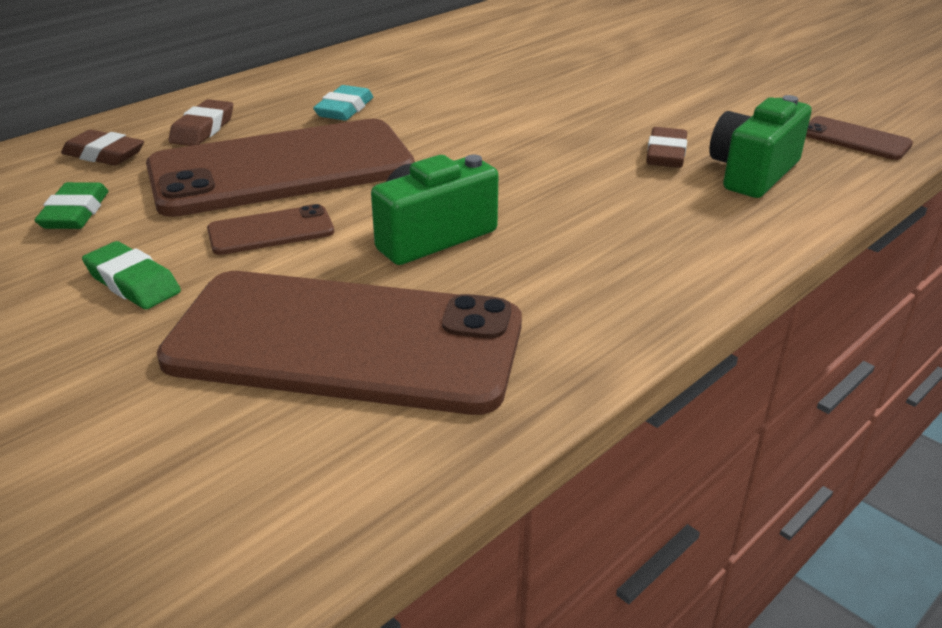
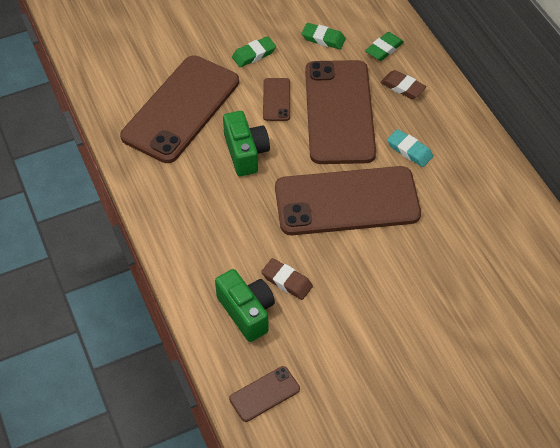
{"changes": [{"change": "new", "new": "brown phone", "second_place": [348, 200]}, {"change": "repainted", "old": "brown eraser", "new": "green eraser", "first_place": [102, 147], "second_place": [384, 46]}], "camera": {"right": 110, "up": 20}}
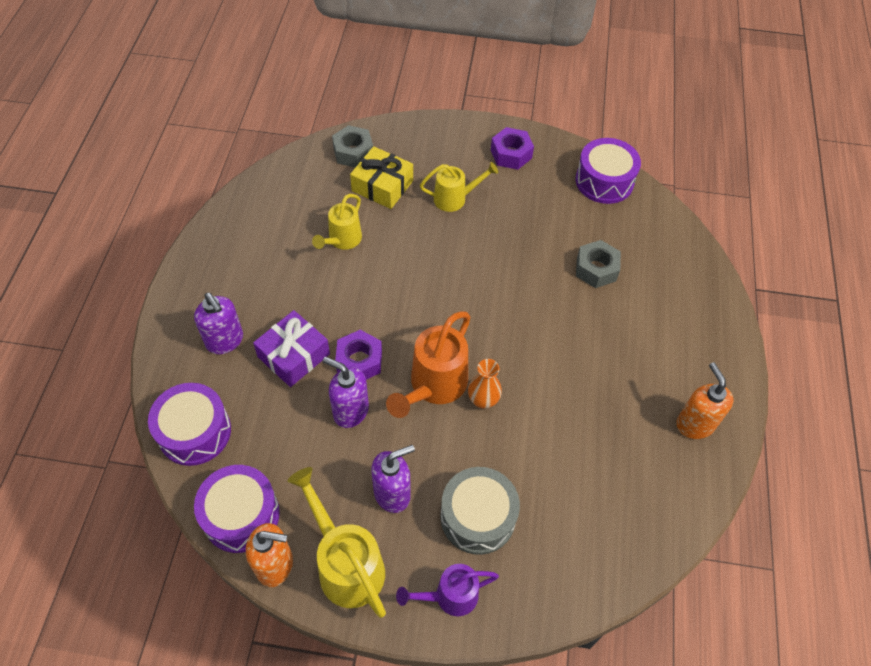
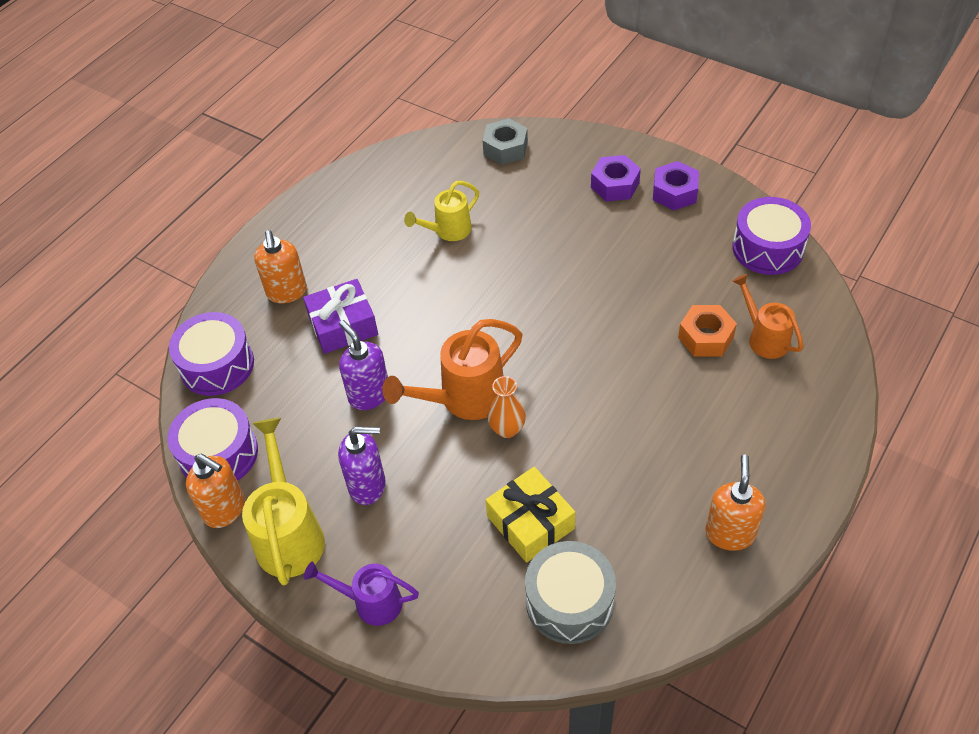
{"changes": [{"change": "gone", "old": "yellow watering can", "first_place": [459, 187]}, {"change": "new", "new": "orange watering can", "second_place": [768, 316]}, {"change": "shifted", "old": "purple nut", "first_place": [358, 355], "second_place": [616, 178]}, {"change": "shifted", "old": "yellow gift", "first_place": [381, 177], "second_place": [530, 515]}, {"change": "shifted", "old": "grey drum", "first_place": [480, 511], "second_place": [570, 592]}, {"change": "repainted", "old": "purple soap dispenser", "new": "orange soap dispenser", "first_place": [218, 323], "second_place": [280, 266]}, {"change": "repainted", "old": "grey nut", "new": "orange nut", "first_place": [598, 264], "second_place": [707, 331]}], "camera": {"right": 30, "up": -5}}
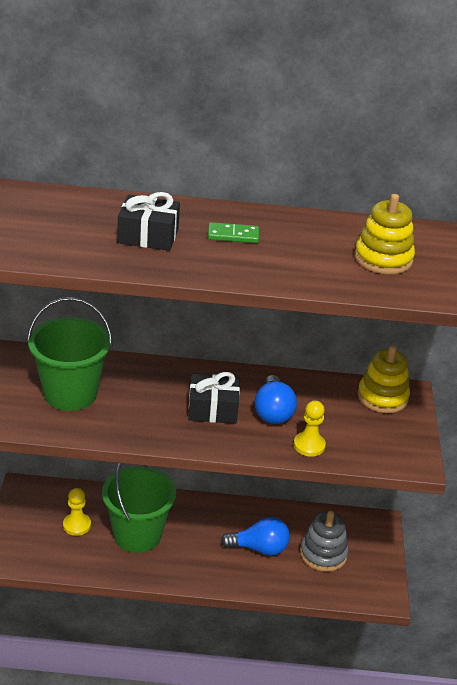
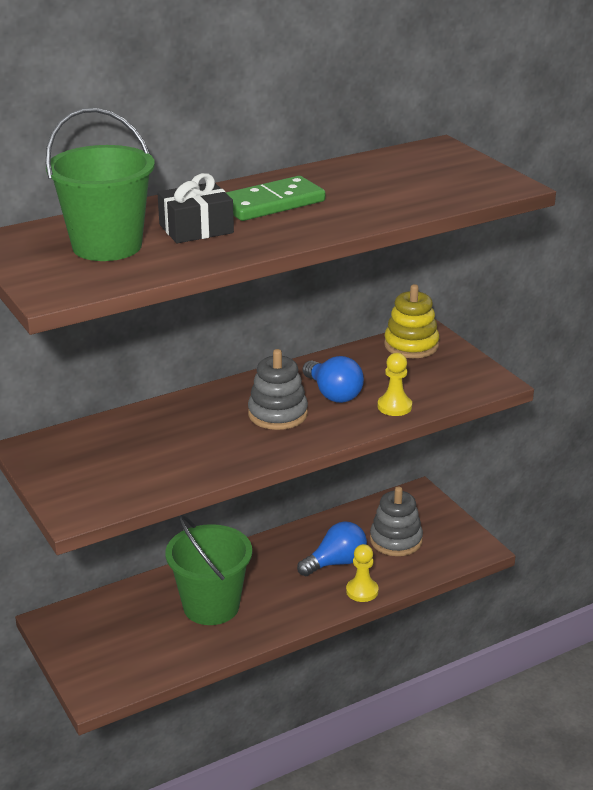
{"changes": [{"change": "gone", "old": "yellow stacking toy", "first_place": [384, 234]}, {"change": "shifted", "old": "green bucket", "first_place": [70, 354], "second_place": [100, 184]}, {"change": "shifted", "old": "yellow pawn", "first_place": [77, 512], "second_place": [362, 573]}, {"change": "swapped", "old": "black gift", "new": "grey stacking toy", "first_place": [214, 398], "second_place": [278, 389]}, {"change": "scaled", "old": "green domino", "first_place": [233, 232], "second_place": [275, 198], "factor": 1.76}], "camera": {"right": -30, "up": -5}}
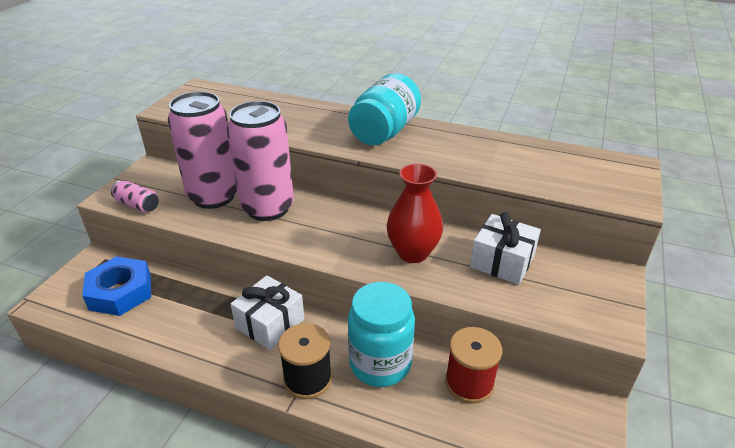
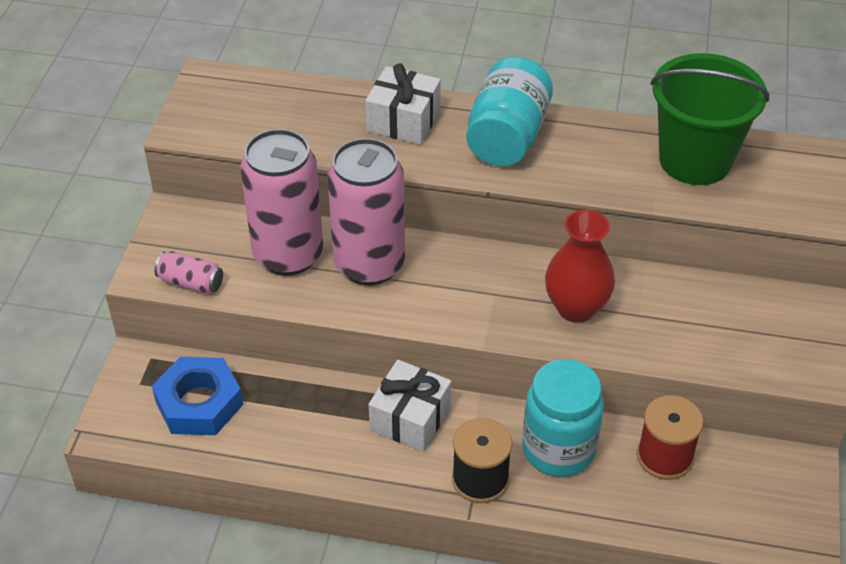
{"changes": [{"change": "new", "new": "green bucket", "second_place": [709, 119]}, {"change": "shifted", "old": "white gift", "first_place": [505, 248], "second_place": [403, 104]}], "camera": {"right": -10, "up": 10}}
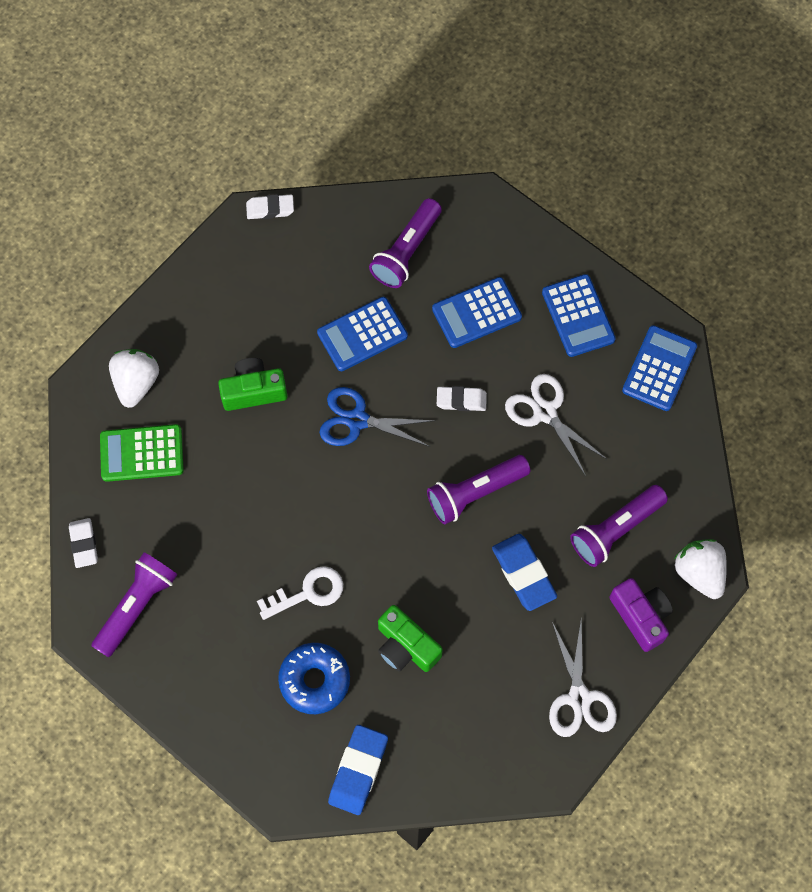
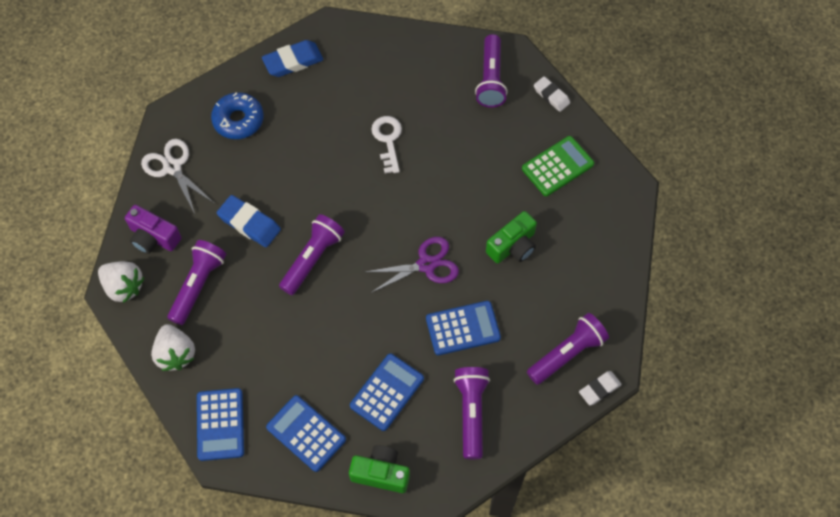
{"changes": [{"change": "gone", "old": "white eraser", "first_place": [462, 398]}, {"change": "gone", "old": "white scissors", "first_place": [556, 425]}, {"change": "new", "new": "purple flashlight", "second_place": [568, 349]}, {"change": "shifted", "old": "white strawberry", "first_place": [134, 378], "second_place": [173, 347]}, {"change": "shifted", "old": "blue donut", "first_place": [314, 678], "second_place": [237, 115]}, {"change": "shifted", "old": "green camera", "first_place": [410, 638], "second_place": [379, 469]}, {"change": "repainted", "old": "blue scissors", "new": "purple scissors", "first_place": [377, 417], "second_place": [412, 265]}, {"change": "rotated", "old": "white key", "first_place": [300, 593], "second_place": [386, 145], "degrees": 135}, {"change": "rotated", "old": "blue calculator", "first_place": [362, 334], "second_place": [463, 328], "degrees": 45}, {"change": "rotated", "old": "blue eraser", "first_place": [358, 770], "second_place": [292, 58], "degrees": 75}], "camera": {"right": 150, "up": -5}}
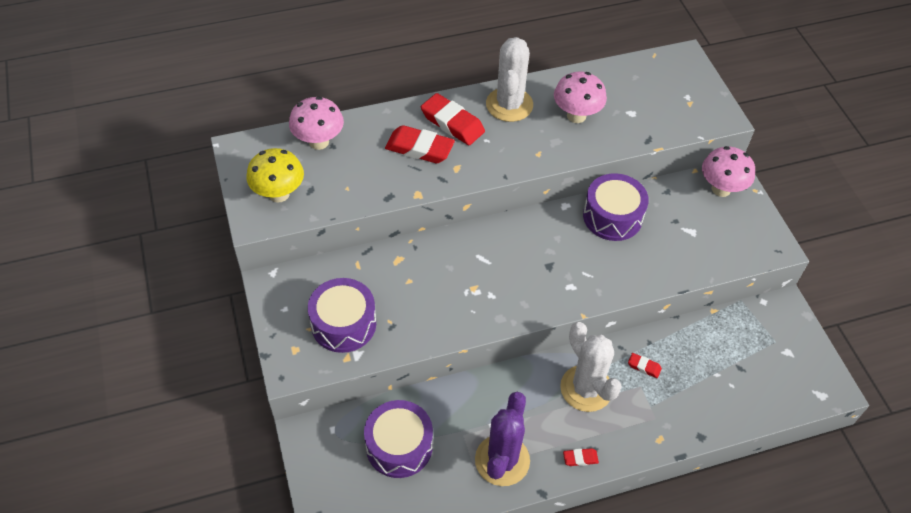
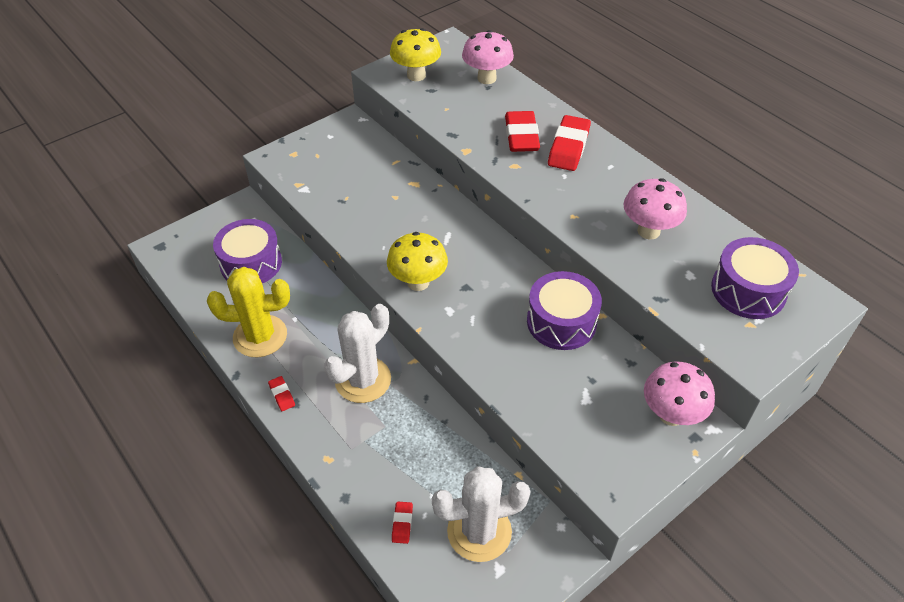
{"changes": [{"change": "new", "new": "yellow mushroom", "second_place": [417, 261]}, {"change": "shifted", "old": "purple drum", "first_place": [342, 315], "second_place": [755, 278]}, {"change": "shifted", "old": "white cactus", "first_place": [509, 79], "second_place": [481, 514]}, {"change": "shifted", "old": "red eraser", "first_place": [645, 365], "second_place": [402, 523]}, {"change": "repainted", "old": "purple cactus", "new": "yellow cactus", "first_place": [502, 439], "second_place": [248, 312]}], "camera": {"right": 70, "up": -5}}
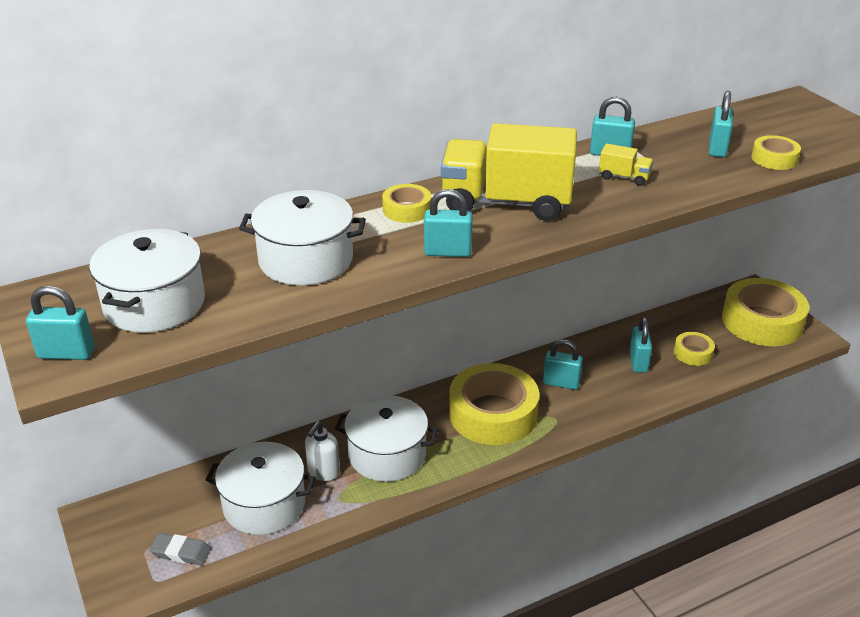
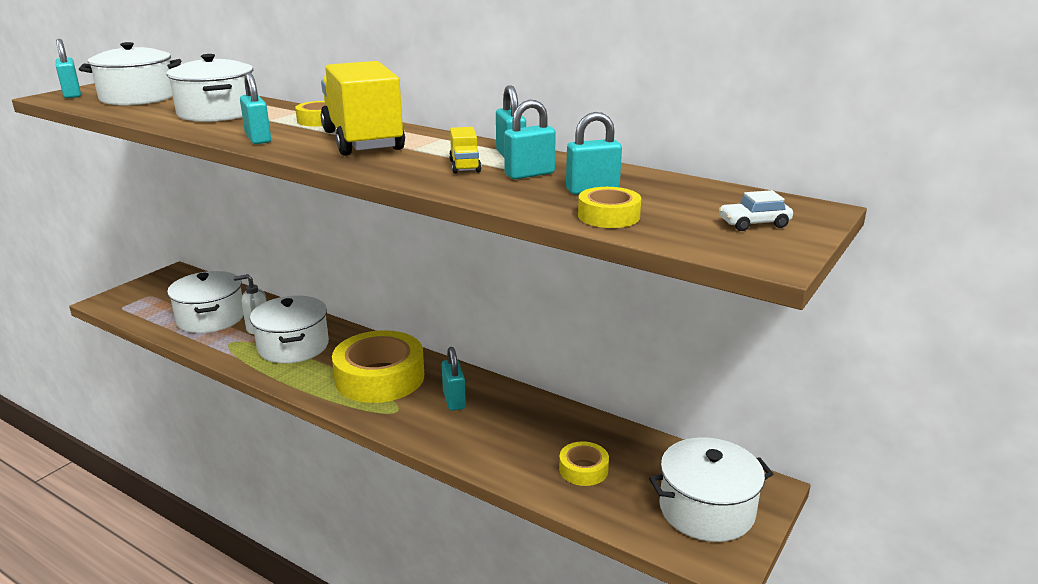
{"changes": [{"change": "gone", "old": "grey eraser", "first_place": [180, 549]}, {"change": "new", "new": "white car", "second_place": [756, 210]}, {"change": "shifted", "old": "turquoise padlock", "first_place": [640, 345], "second_place": [530, 139]}, {"change": "swapped", "old": "yellow tape", "new": "white pot", "first_place": [765, 312], "second_place": [711, 489]}], "camera": {"right": 60, "up": -10}}
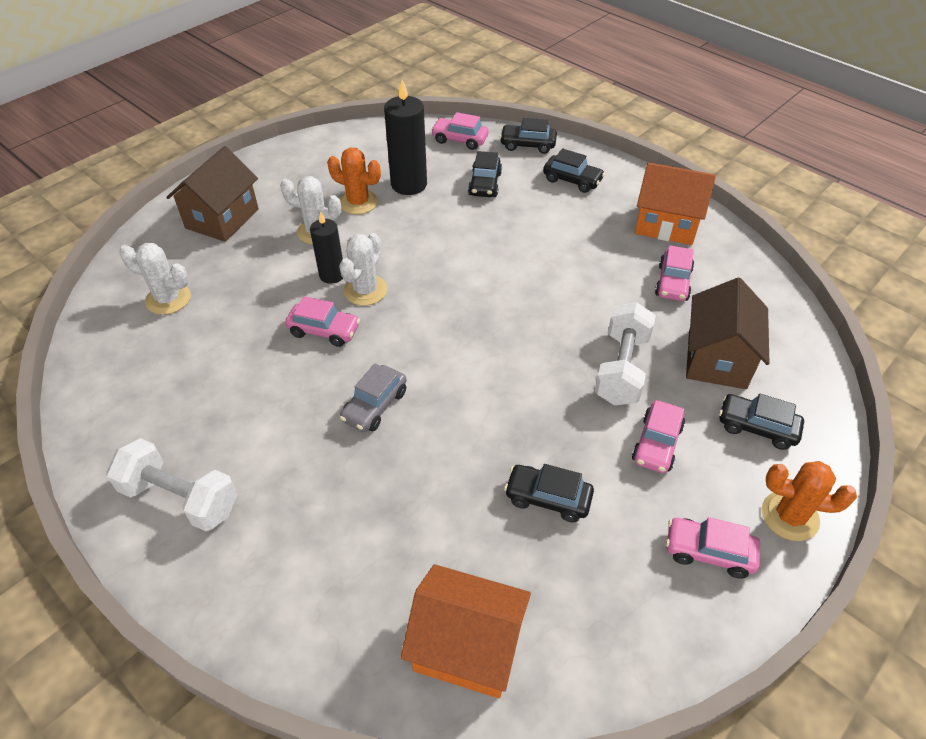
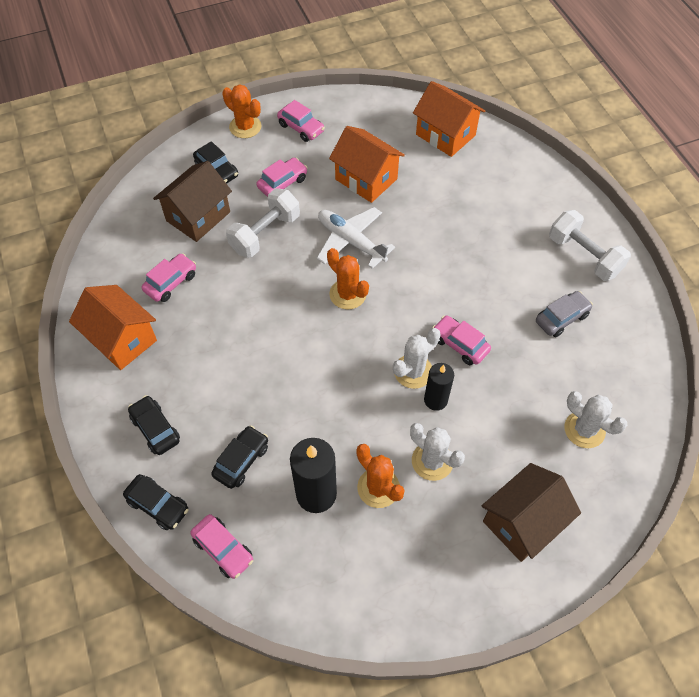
{"changes": [{"change": "new", "new": "white plane", "second_place": [356, 238]}, {"change": "new", "new": "orange cactus", "second_place": [348, 279]}, {"change": "shifted", "old": "grey car", "first_place": [373, 398], "second_place": [564, 314]}, {"change": "swapped", "old": "black car", "new": "orange house", "first_place": [549, 493], "second_place": [367, 164]}], "camera": {"right": -155, "up": 10}}
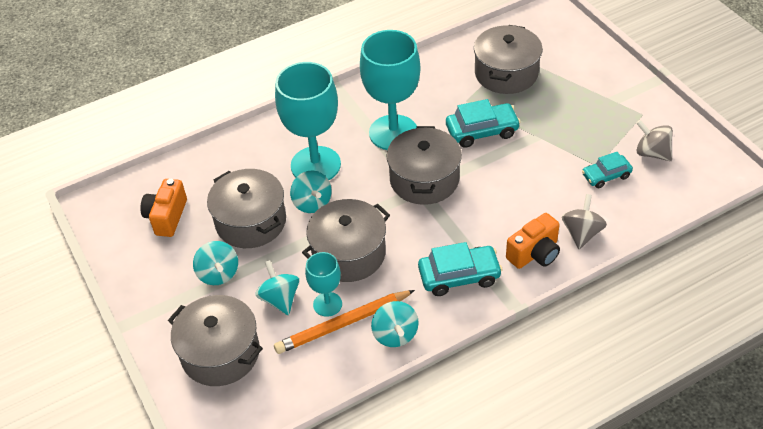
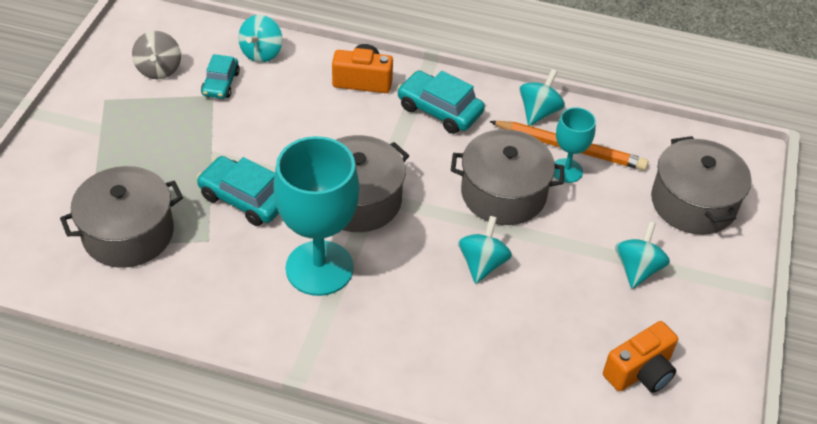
{"changes": [{"change": "gone", "old": "grey pot", "first_place": [246, 208]}, {"change": "gone", "old": "turquoise goblet", "first_place": [308, 121]}, {"change": "gone", "old": "grey spinning top", "first_place": [584, 221]}, {"change": "shifted", "old": "turquoise spinning top", "first_place": [277, 287], "second_place": [260, 39]}, {"change": "rotated", "old": "turquoise car", "first_place": [607, 170], "second_place": [220, 76], "degrees": 75}], "camera": {"right": -140, "up": 0}}
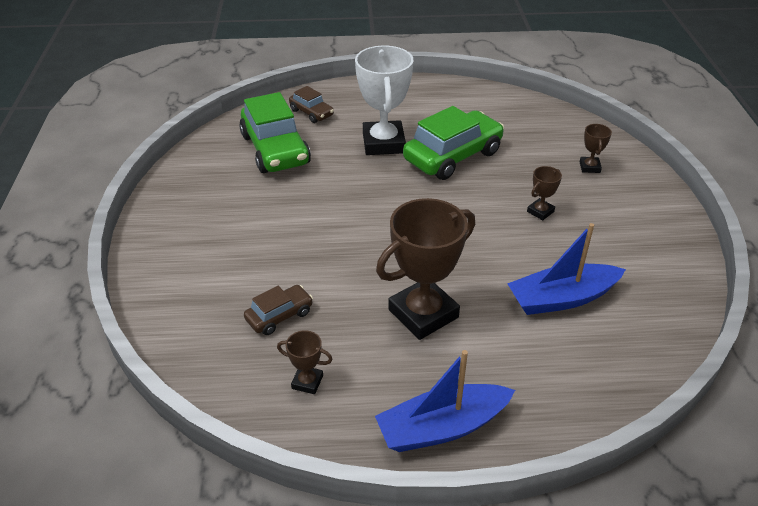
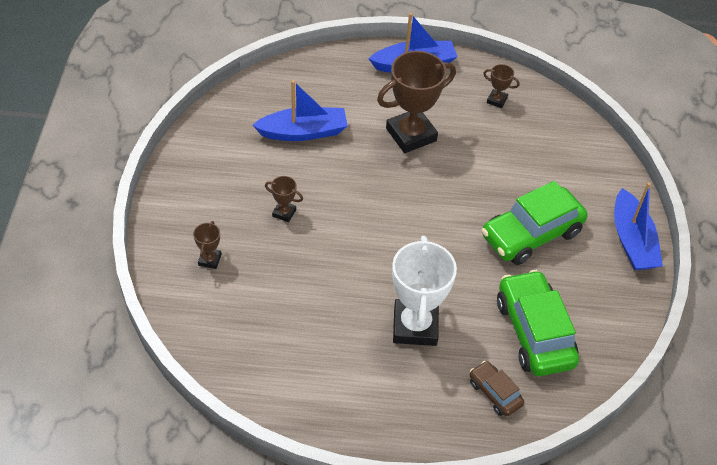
{"changes": [{"change": "gone", "old": "brown car", "first_place": [278, 310]}, {"change": "new", "new": "blue boat", "second_place": [638, 226]}, {"change": "shifted", "old": "green car", "first_place": [453, 143], "second_place": [534, 223]}, {"change": "rotated", "old": "brown trophy", "first_place": [544, 193], "second_place": [284, 199], "degrees": 60}], "camera": {"right": -175, "up": 10}}
